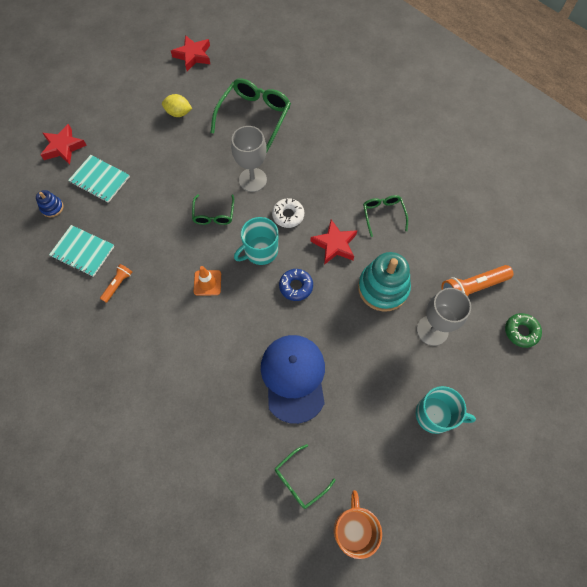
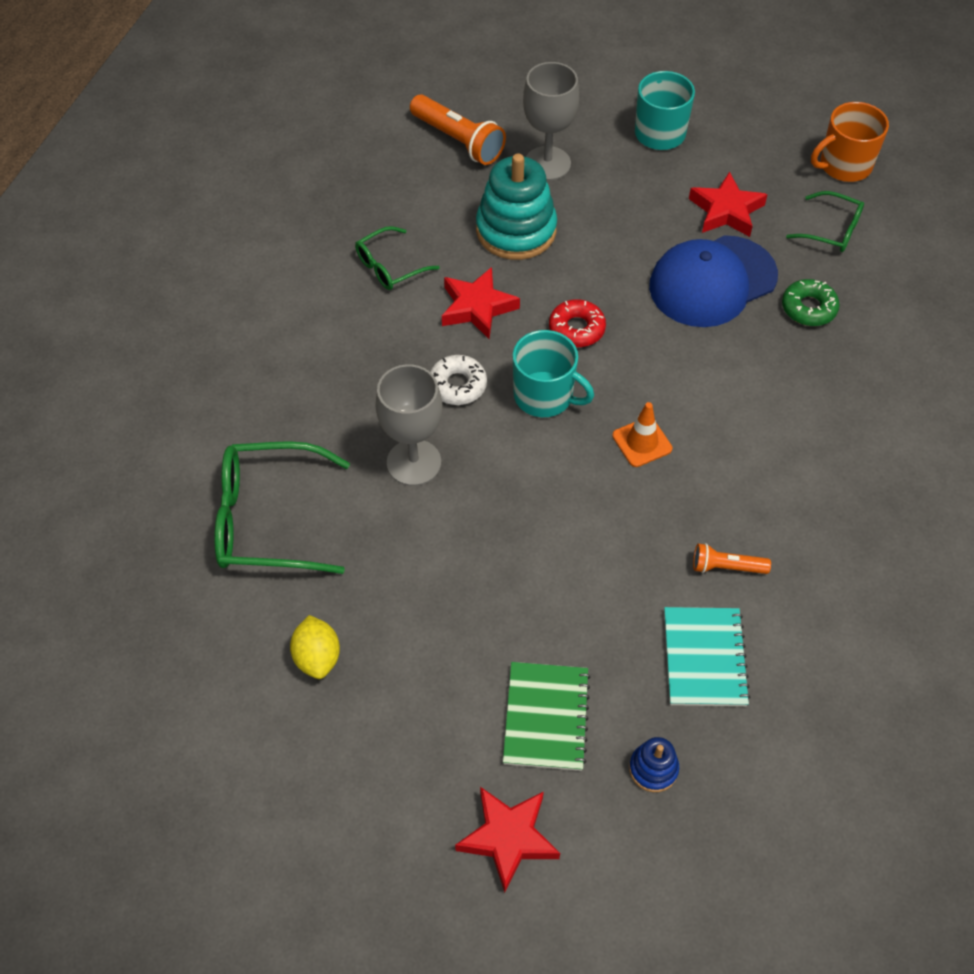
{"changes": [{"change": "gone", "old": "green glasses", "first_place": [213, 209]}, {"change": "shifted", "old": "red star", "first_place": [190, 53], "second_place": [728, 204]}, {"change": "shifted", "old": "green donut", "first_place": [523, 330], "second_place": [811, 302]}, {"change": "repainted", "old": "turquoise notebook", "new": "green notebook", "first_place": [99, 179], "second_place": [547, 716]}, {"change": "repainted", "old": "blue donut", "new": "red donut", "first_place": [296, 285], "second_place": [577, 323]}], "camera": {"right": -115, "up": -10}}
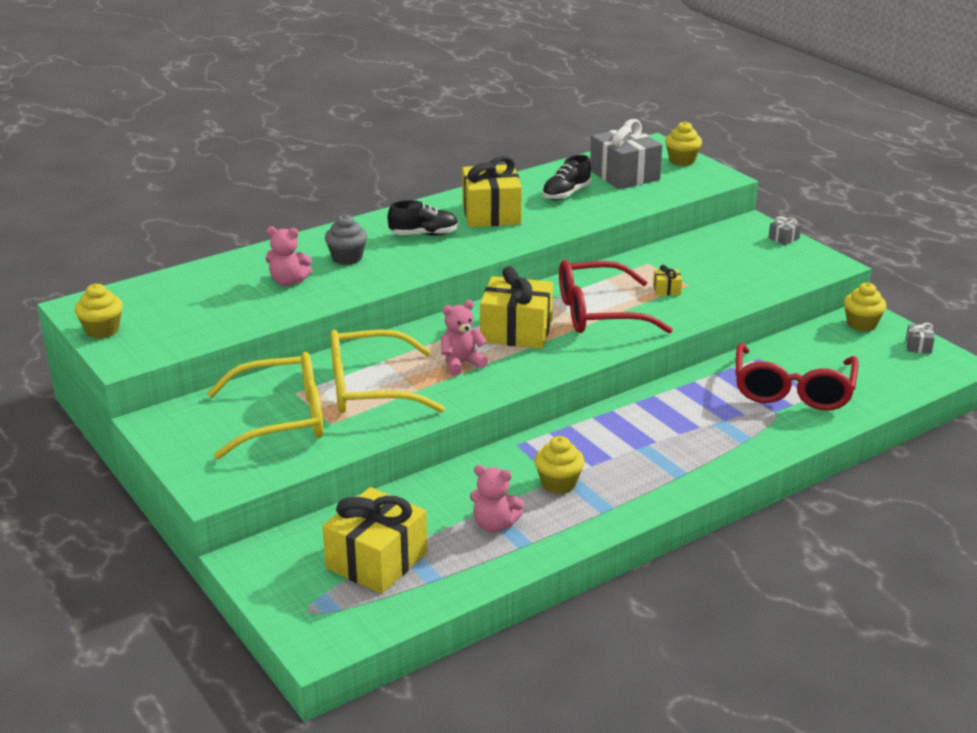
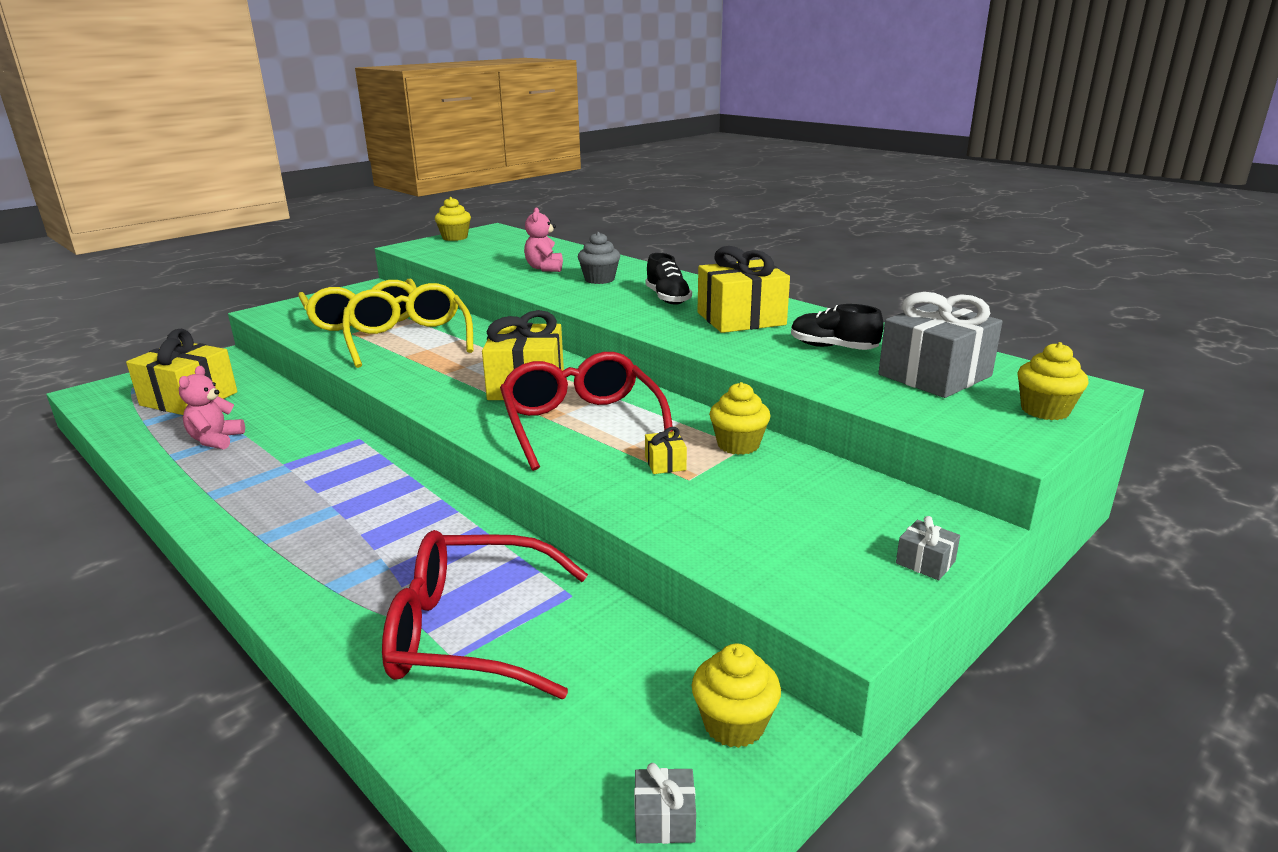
{"changes": [{"change": "gone", "old": "pink teddy bear", "first_place": [464, 337]}, {"change": "shifted", "old": "yellow cupcake", "first_place": [559, 465], "second_place": [740, 418]}], "camera": {"right": 80, "up": -5}}
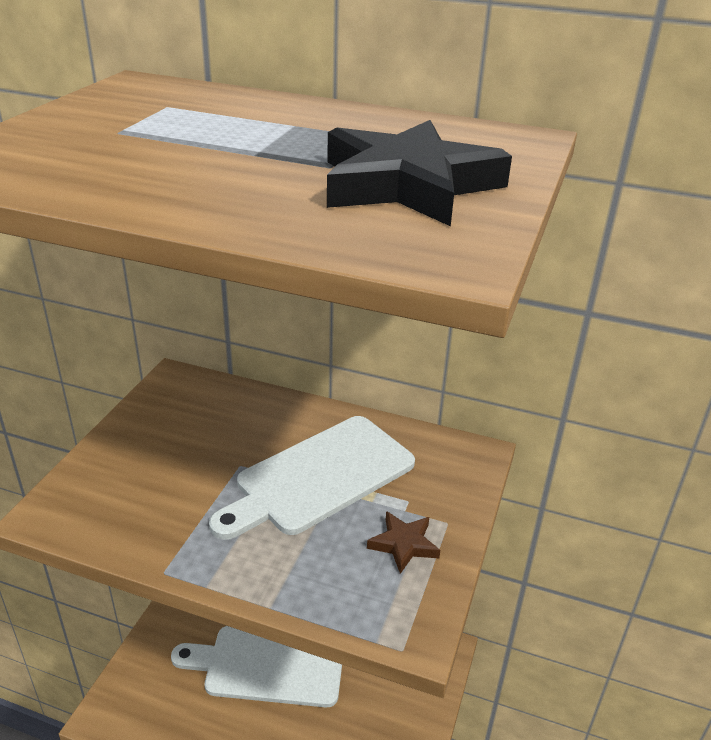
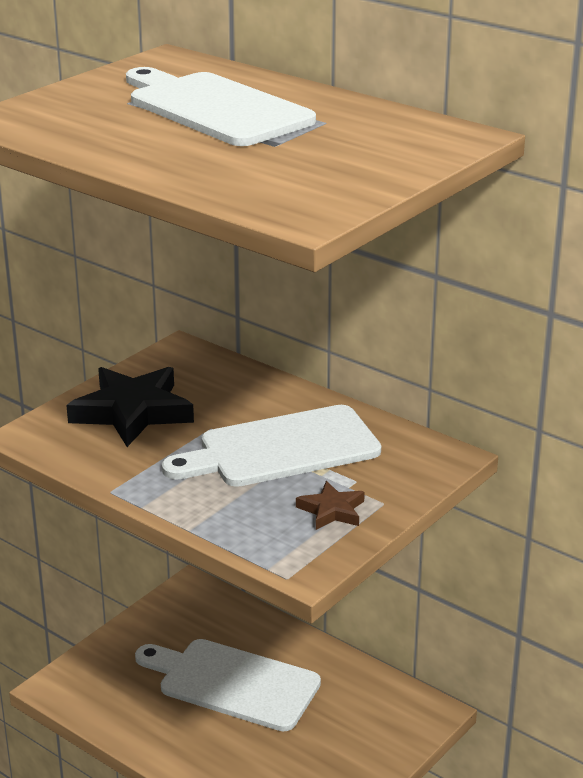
{"changes": [{"change": "new", "new": "white cutting board", "second_place": [221, 106]}, {"change": "shifted", "old": "black star", "first_place": [419, 173], "second_place": [130, 407]}], "camera": {"right": 20, "up": -5}}
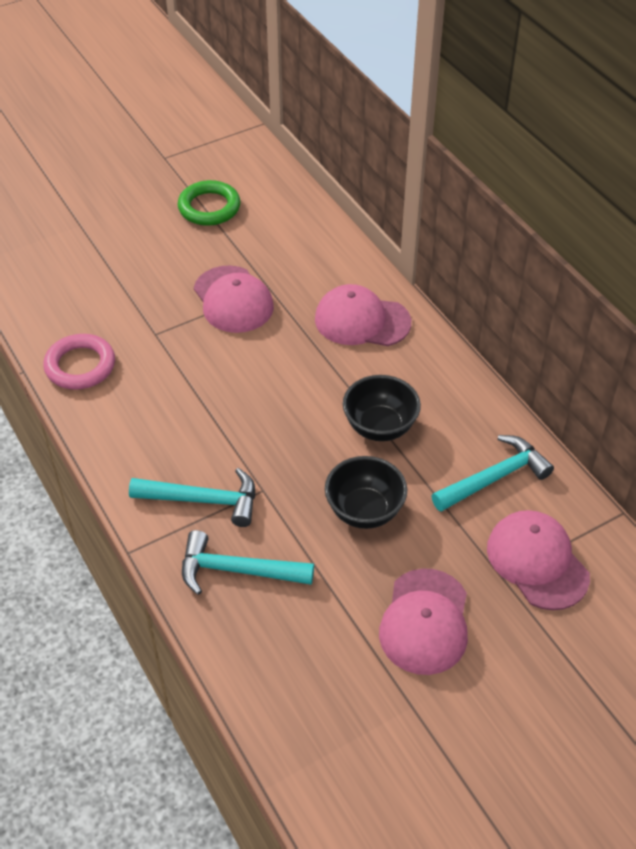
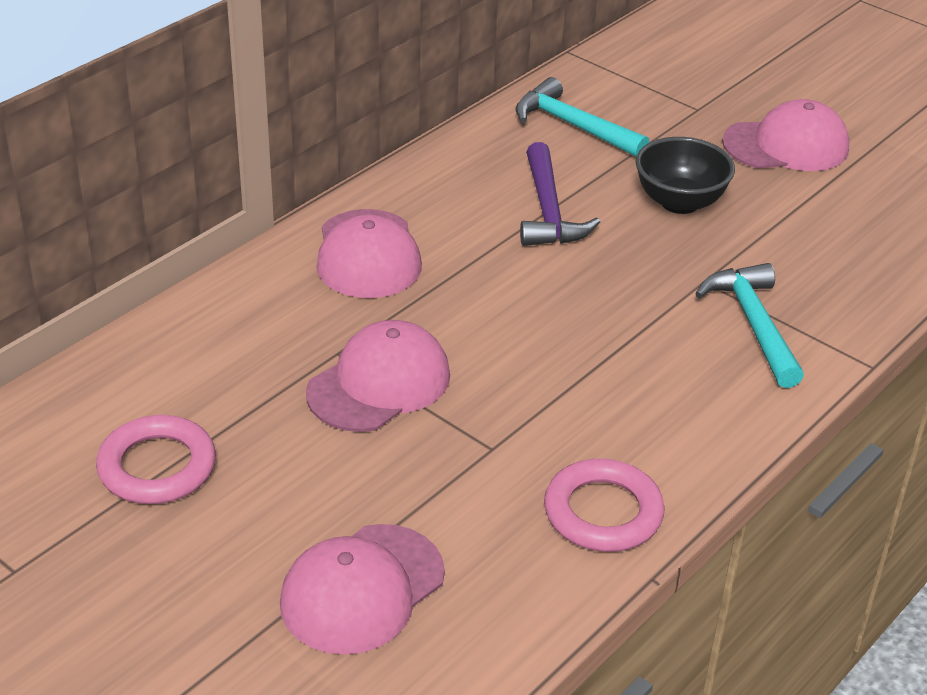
{"changes": [{"change": "gone", "old": "turquoise hammer", "first_place": [248, 562]}, {"change": "shifted", "old": "pink cap", "first_place": [538, 560], "second_place": [362, 589]}, {"change": "swapped", "old": "black bowl", "new": "purple hammer", "first_place": [382, 408], "second_place": [560, 194]}, {"change": "repainted", "old": "green ring", "new": "pink ring", "first_place": [209, 203], "second_place": [156, 459]}], "camera": {"right": -110, "up": -10}}
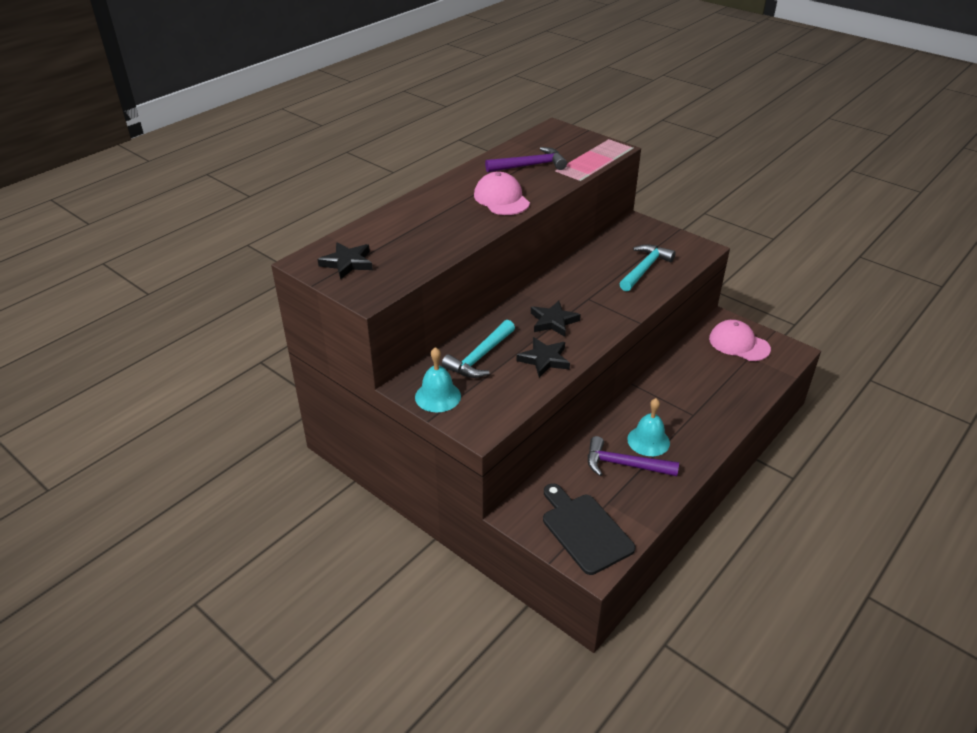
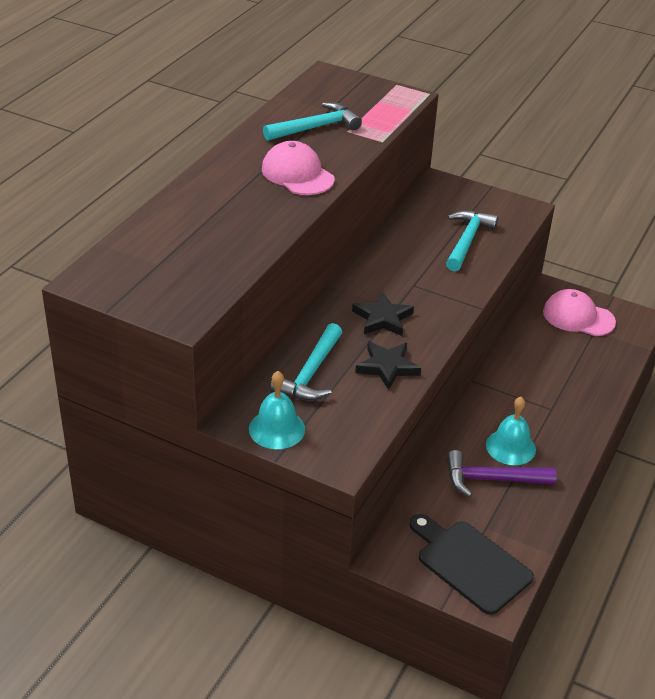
{"changes": [{"change": "gone", "old": "black star", "first_place": [345, 261]}, {"change": "repainted", "old": "purple hammer", "new": "turquoise hammer", "first_place": [526, 160], "second_place": [312, 121]}], "camera": {"right": -15, "up": 0}}
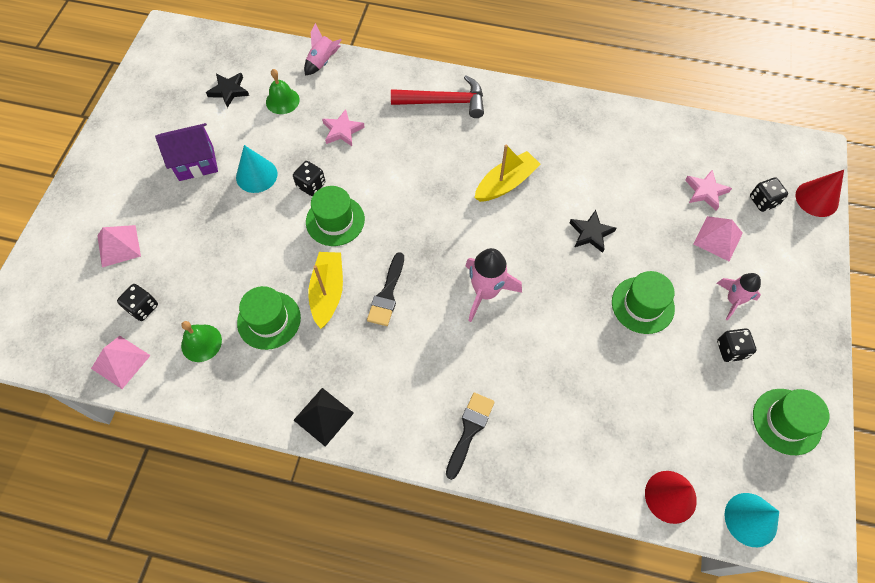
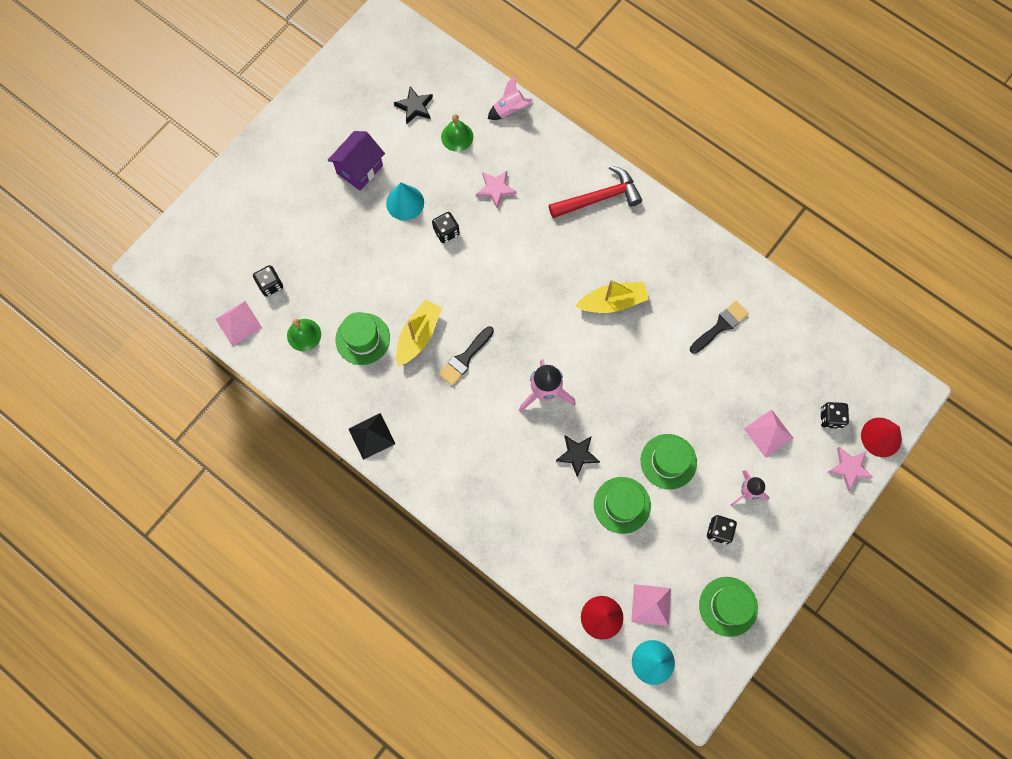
{"changes": [{"change": "shifted", "old": "pink pyramid", "first_place": [119, 246], "second_place": [651, 605]}, {"change": "shifted", "old": "green hat", "first_place": [335, 216], "second_place": [622, 505]}, {"change": "shifted", "old": "black brush", "first_place": [470, 436], "second_place": [719, 327]}, {"change": "shifted", "old": "black star", "first_place": [593, 231], "second_place": [578, 456]}, {"change": "shifted", "old": "pink star", "first_place": [708, 190], "second_place": [850, 469]}, {"change": "rotated", "old": "purple house", "first_place": [186, 152], "second_place": [356, 161], "degrees": -60}, {"change": "rotated", "old": "red hammer", "first_place": [437, 96], "second_place": [595, 191], "degrees": -45}], "camera": {"right": 25, "up": 10}}
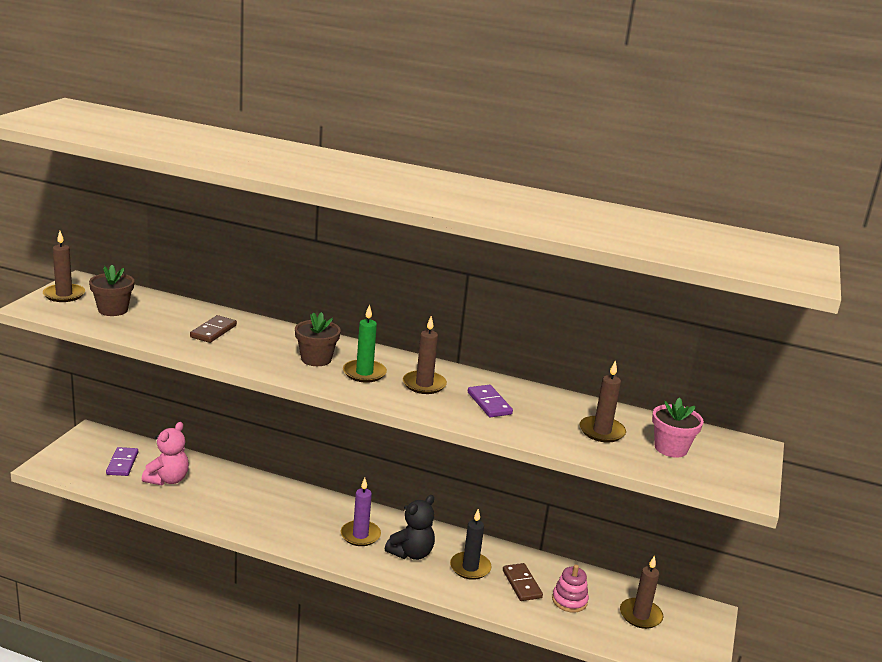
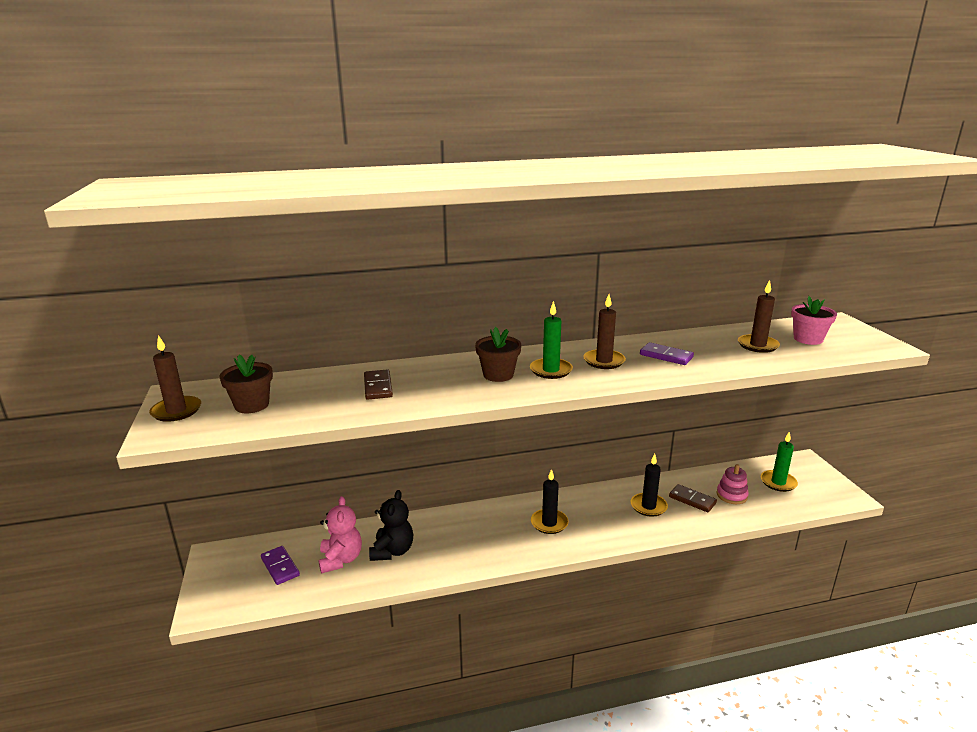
{"changes": [{"change": "shifted", "old": "black teddy bear", "first_place": [409, 527], "second_place": [391, 525]}, {"change": "repainted", "old": "purple candle", "new": "black candle", "first_place": [361, 512], "second_place": [550, 501]}, {"change": "repainted", "old": "brown candle", "new": "green candle", "first_place": [641, 592], "second_place": [779, 461]}], "camera": {"right": -30, "up": 0}}
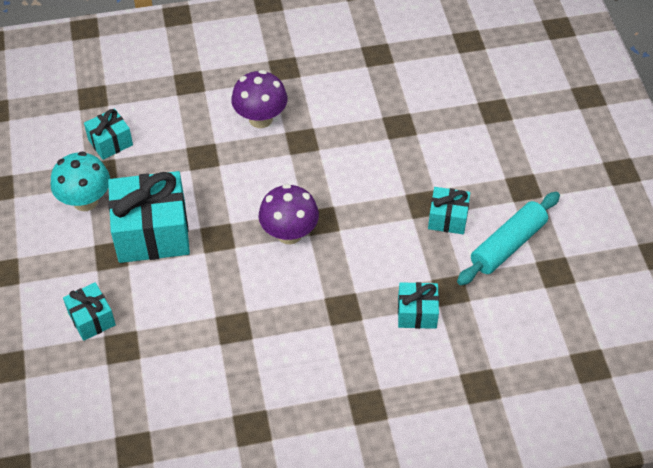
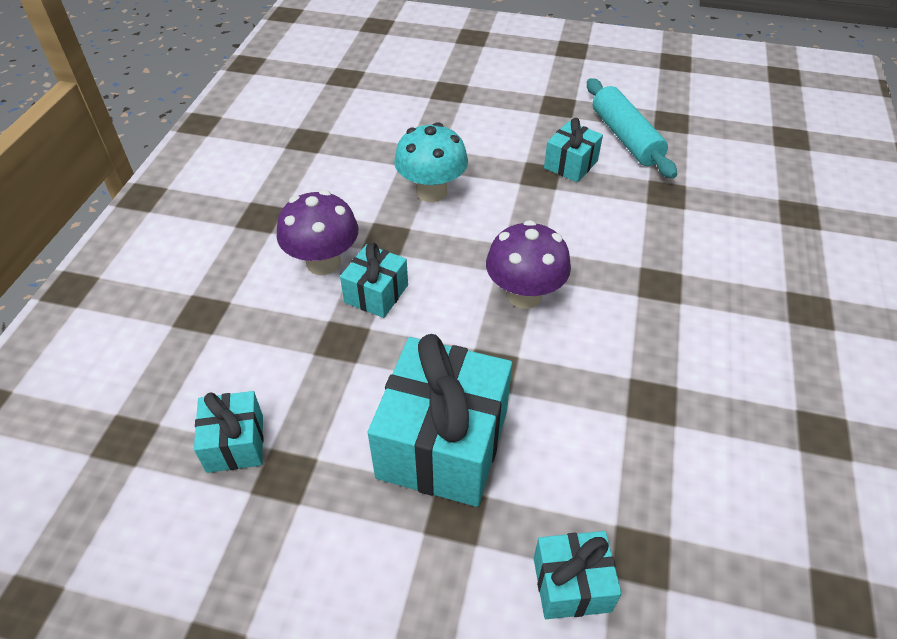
{"changes": [{"change": "shifted", "old": "turquoise mushroom", "first_place": [80, 181], "second_place": [431, 162]}, {"change": "shifted", "old": "turquoise gift", "first_place": [418, 305], "second_place": [374, 280]}], "camera": {"right": -65, "up": -5}}
